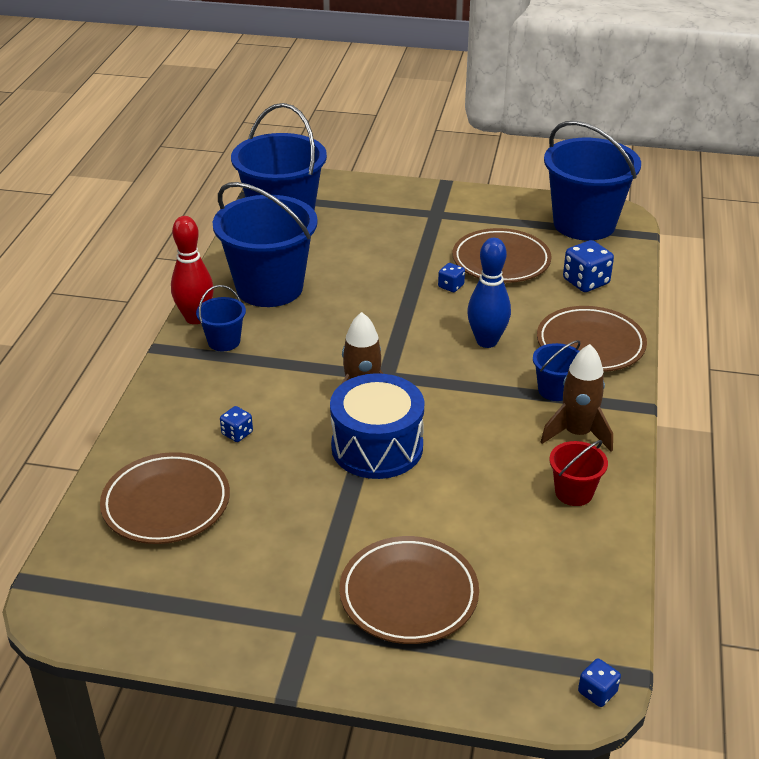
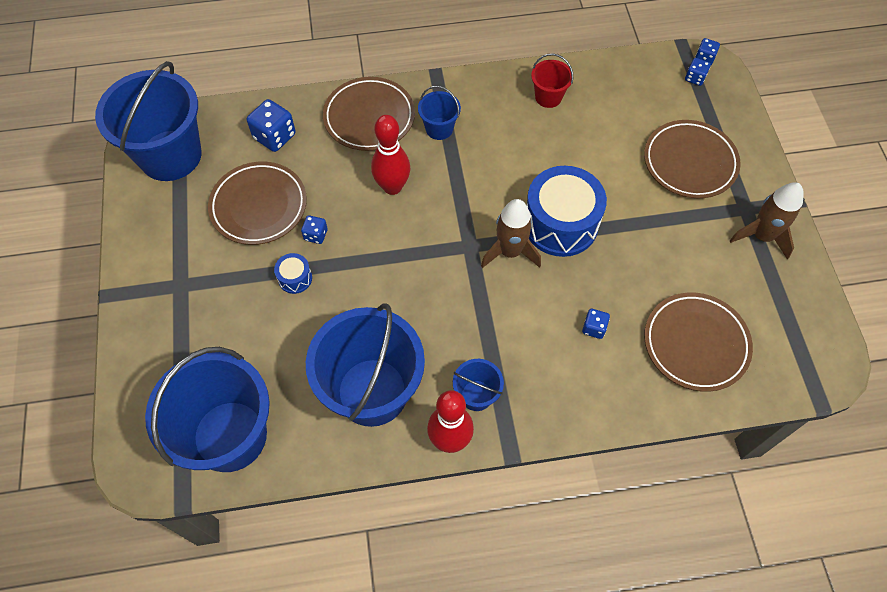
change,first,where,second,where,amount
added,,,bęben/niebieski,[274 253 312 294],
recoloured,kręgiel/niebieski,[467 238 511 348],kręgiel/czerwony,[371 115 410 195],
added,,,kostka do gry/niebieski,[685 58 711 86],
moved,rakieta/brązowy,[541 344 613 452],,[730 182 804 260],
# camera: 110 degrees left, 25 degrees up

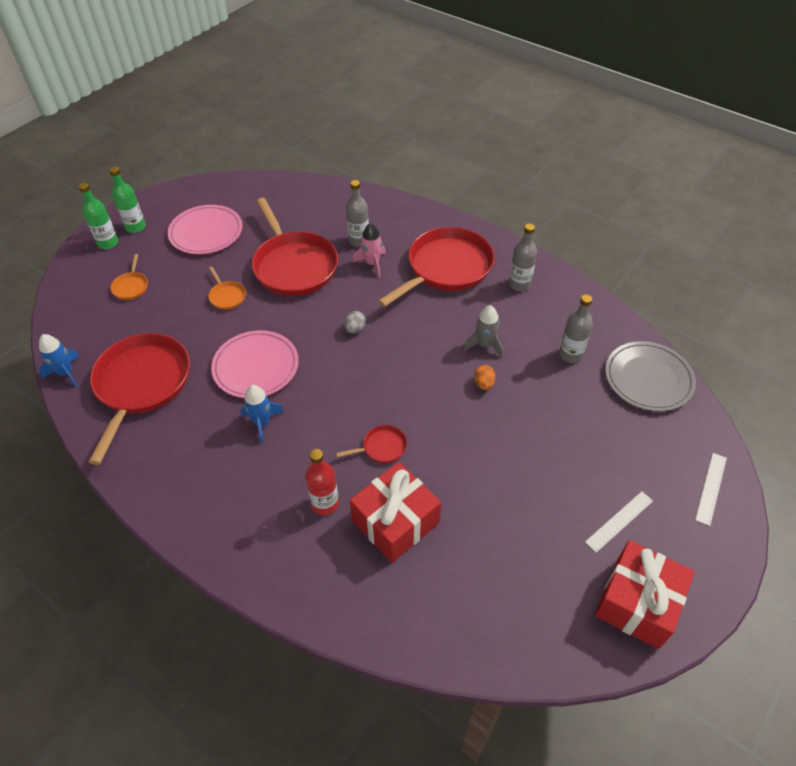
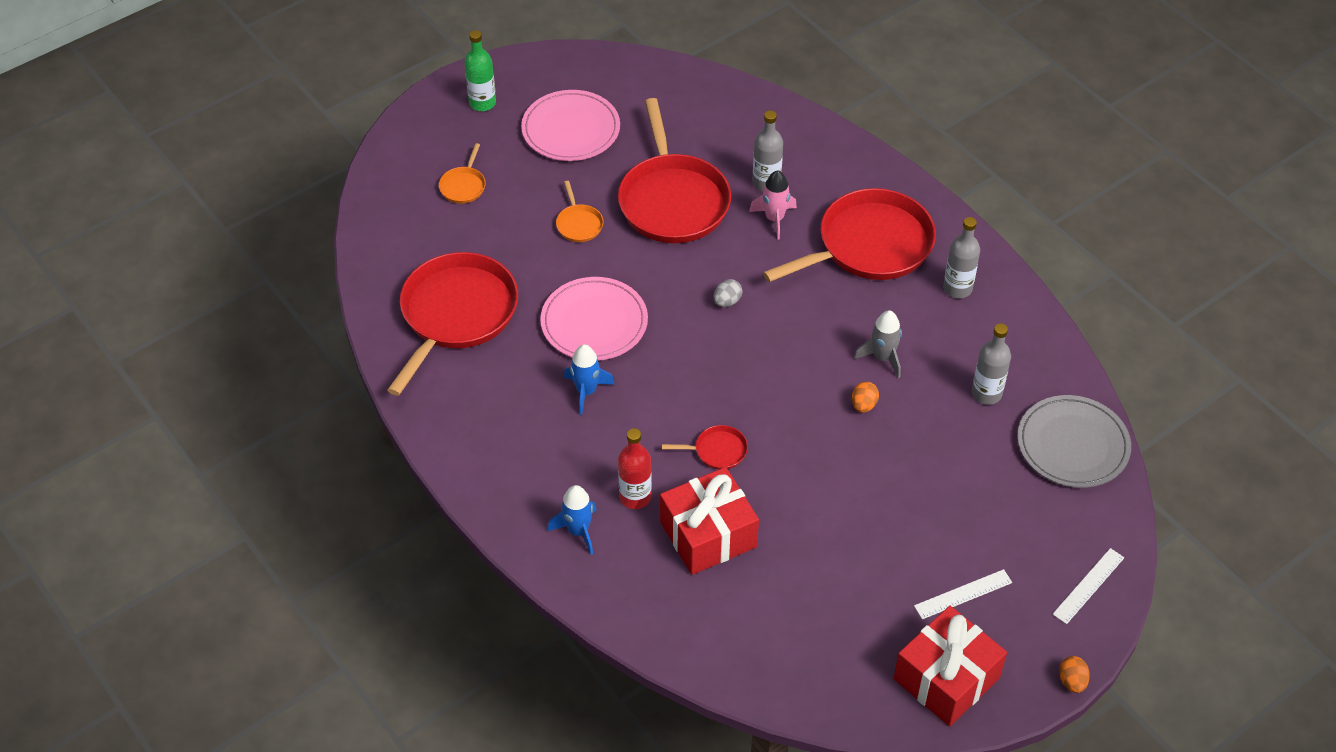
change,first,where,second,where,amount
moved,rakieta/niebieski,[39 334 80 387],,[548 485 597 555],
added,,,jajko/pomarańczowy,[1059 656 1090 693],
removed,butelka/zielony,[79 183 118 249],,,
# camera: 15 degrees right, 0 degrees up

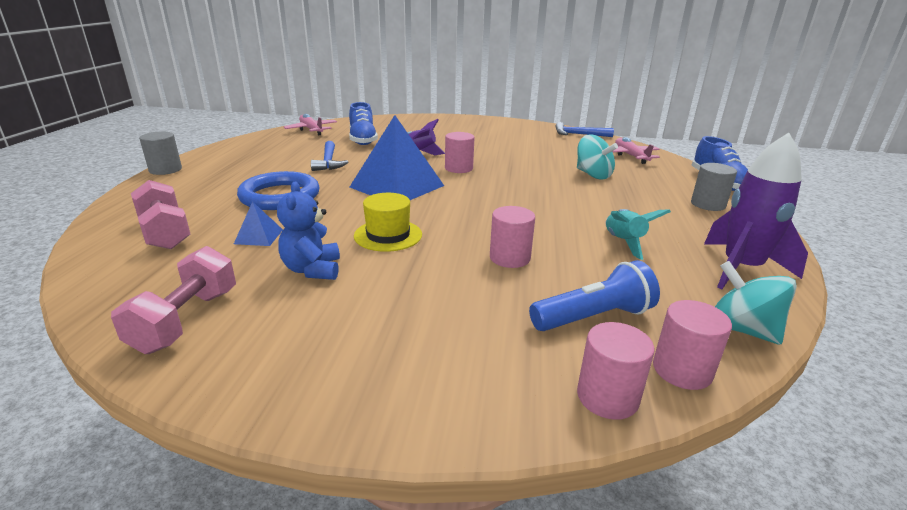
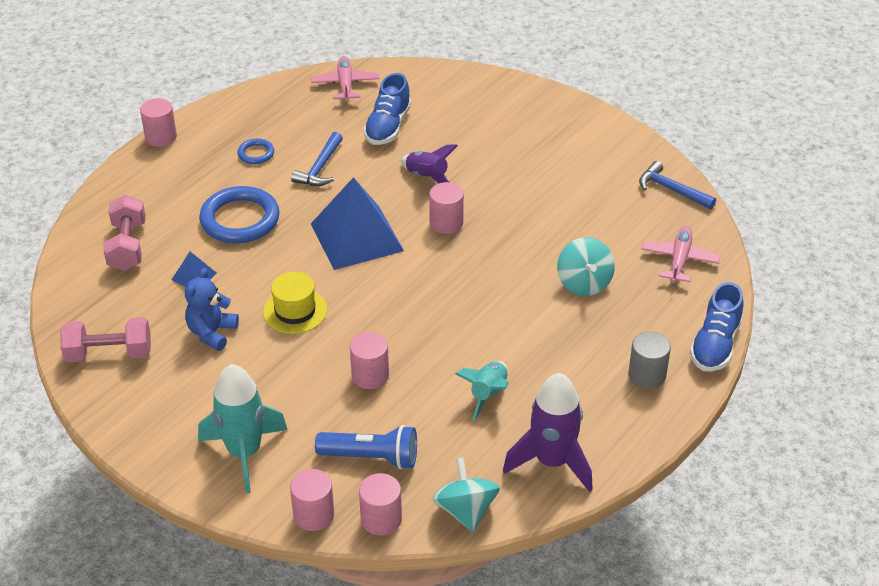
change,first,where,second,where,amount
turned,hantel/różowy,[111 246 236 354],,[60 317 151 362],45 degrees clockwise
recoloured,walec/szary,[139 131 182 175],walec/różowy,[140 98 177 147],
added,,,rakieta/turkusowy,[198 364 288 493],
added,,,pierścień/niebieski,[237 139 274 164],
# camera: 30 degrees right, 15 degrees up

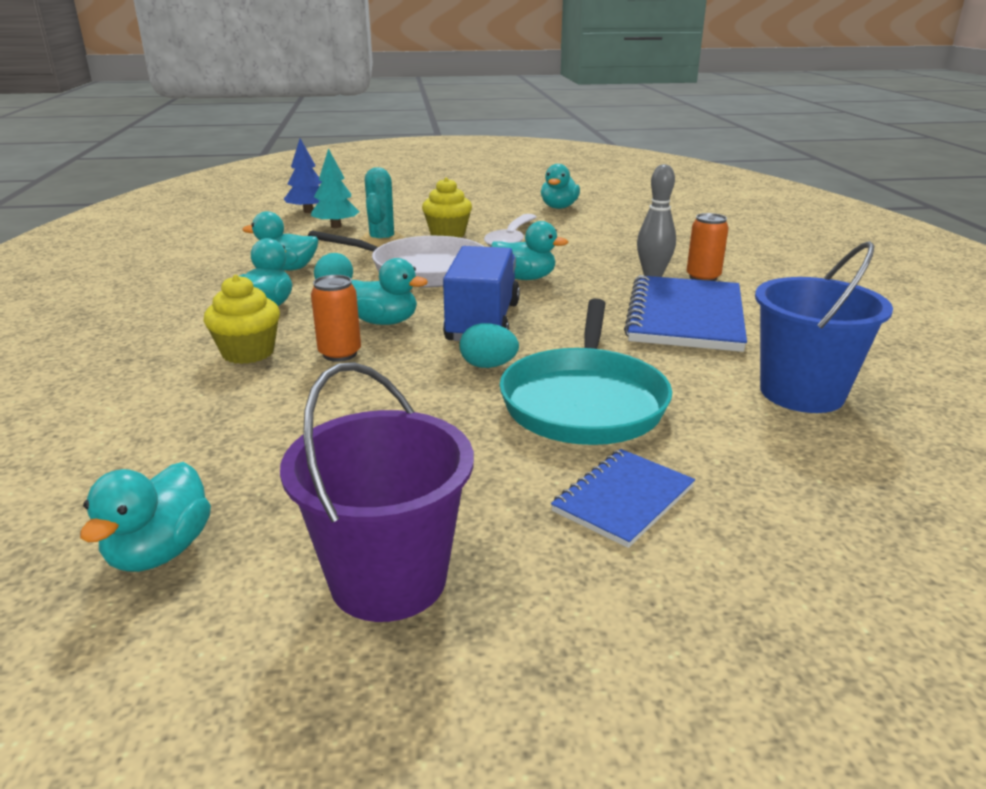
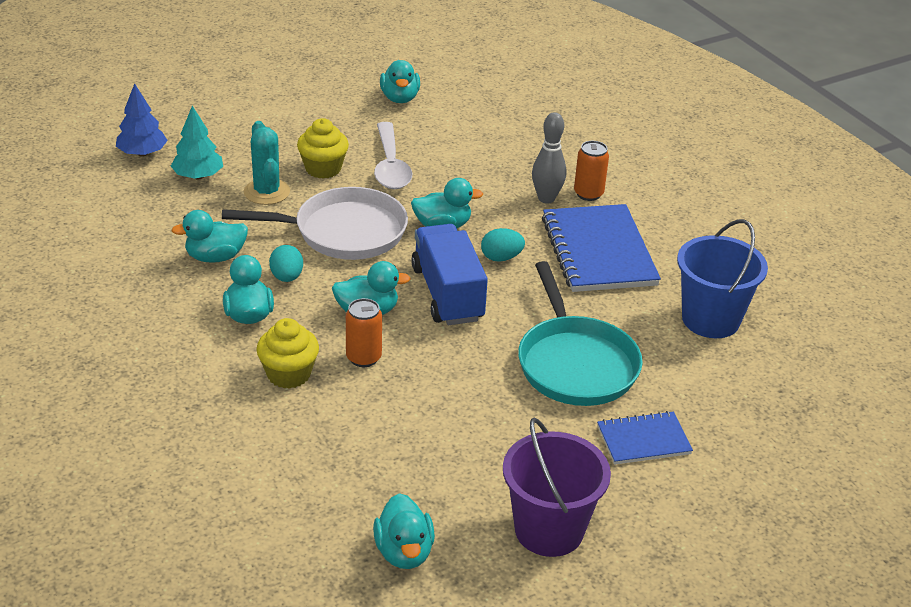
change,first,where,second,where,amount
moved,jajko/turkusowy,[459 323 519 368],,[481 228 525 262],
turned,zeszyt/niebieski,[551 449 695 548],,[597 411 693 465],60 degrees clockwise
# camera: 25 degrees left, 10 degrees up

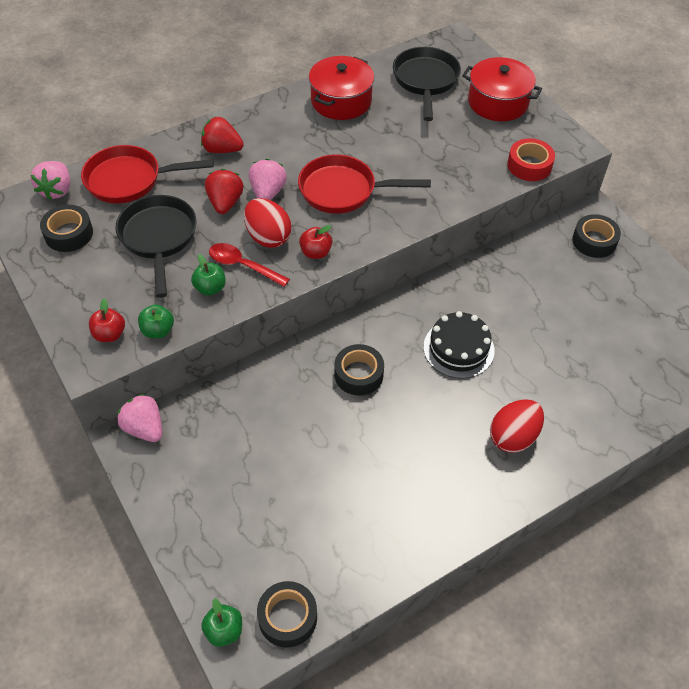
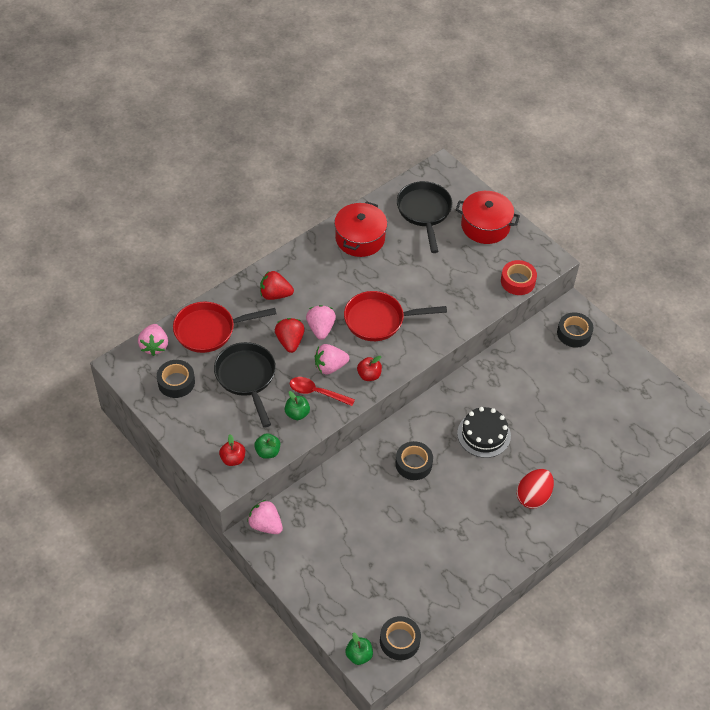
change,first,where,second,where,amount
replaced,jajko/czerwony,[244 198 291 248],truskawka/różowy,[315 344 349 374],
# camera: 10 degrees left, 0 degrees up

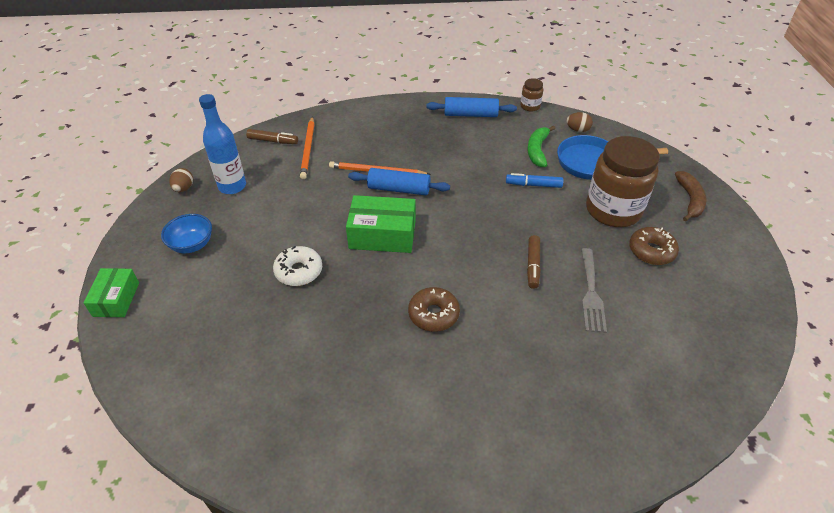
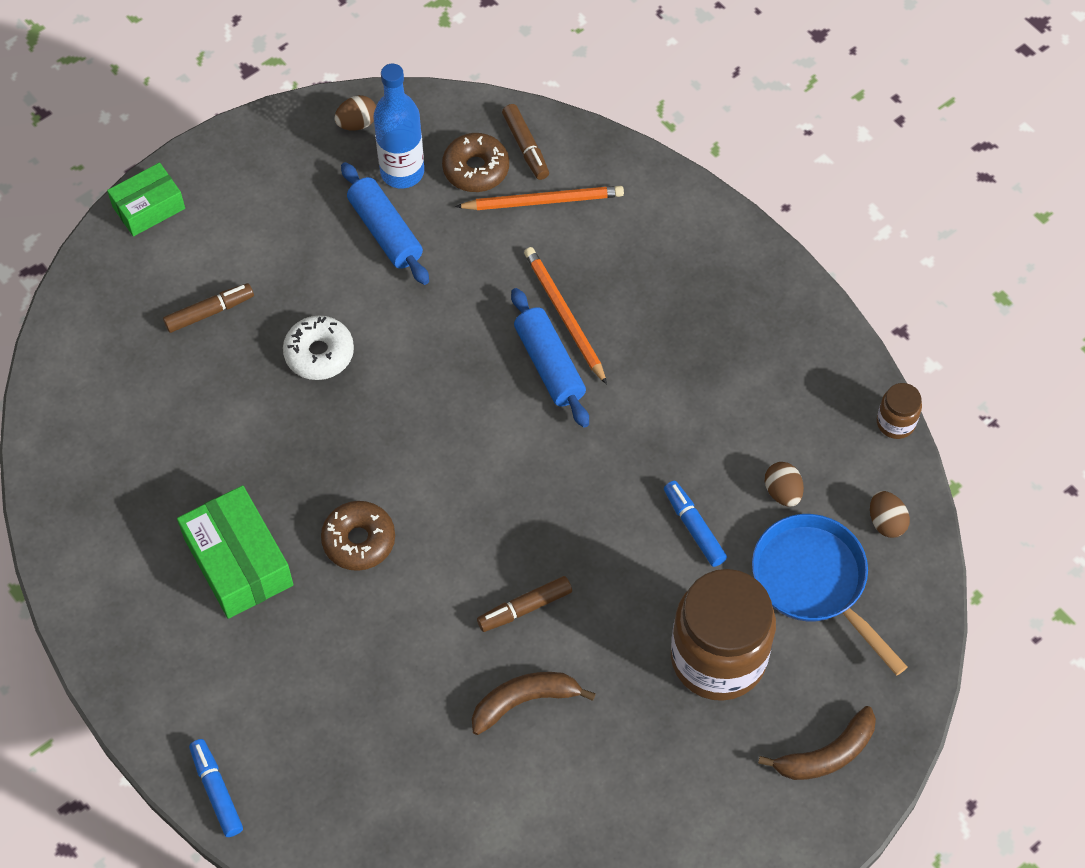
change,first,where,second,where,amount
added,,,flamaster/brązowy,[163 283 254 333],
moved,pudełko/zielony,[346 195 416 253],,[177 485 294 619],
added,,,flamaster/niebieski,[189 739 243 837],
moved,wałek do ciasta/niebieski,[426 97 517 117],,[341 162 429 285],
moved,donut/brązowy,[629 227 679 265],,[442 133 509 192],
turned,ołówek/pomarańczowy,[300 116 314 179],,[455 186 624 210],150 degrees counterclockwise
replaced,widelec/szary,[581 248 607 333],banan/brązowy,[472 672 596 735],
replaced,banan/zielony,[528 126 555 167],jajko/brązowy,[764 462 804 507],
removed,miska/niebieski,[161 214 212 253],,,
# camera: 55 degrees right, 15 degrees up

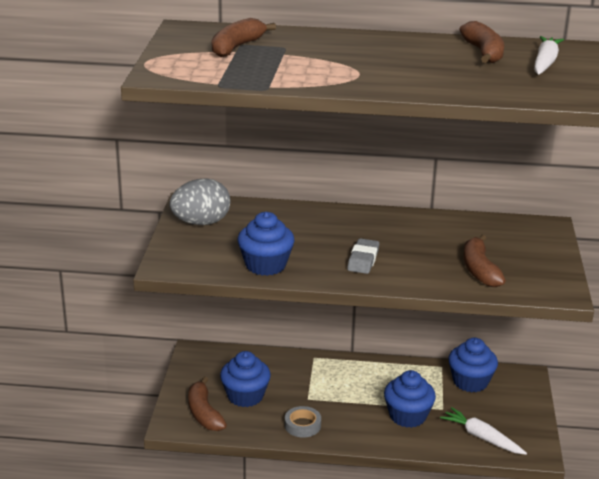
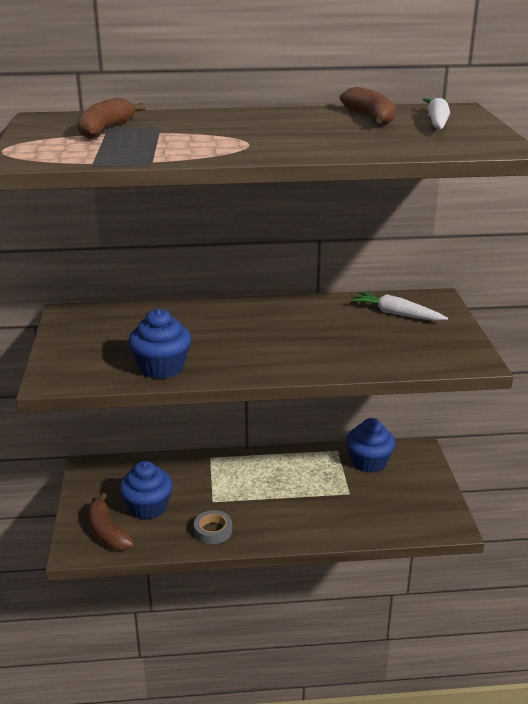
change,first,where,second,where,amount
moved,marchewka/biały,[440 407 527 455],,[351 292 448 321],
removed,jajko/szary,[169 179 231 225],,,
removed,gumka do mazania/szary,[347 238 379 274],,,
removed,muffinka/niebieski,[384 370 436 428],,,
removed,banan/brązowy,[463 235 506 287],,,
# camera: 10 degrees left, 0 degrees up

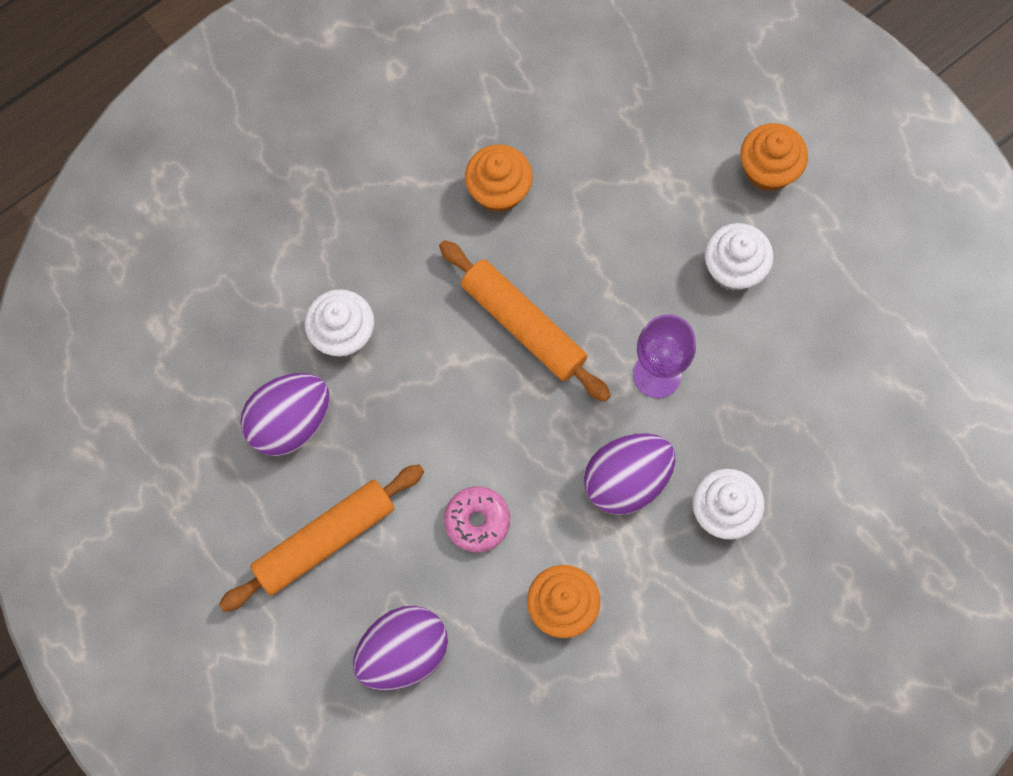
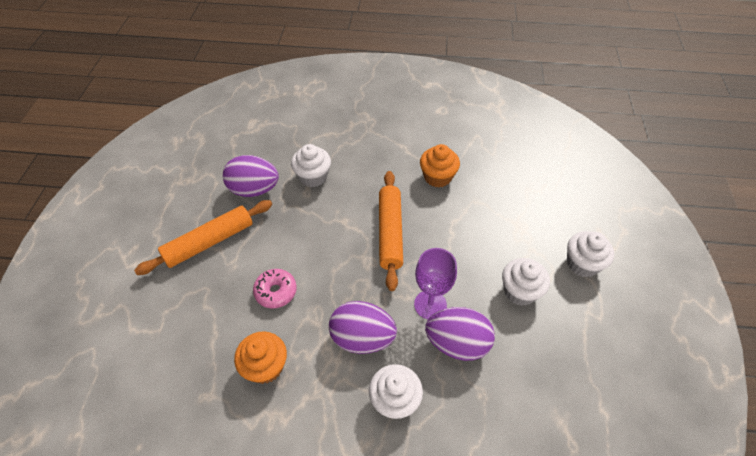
change,first,where,second,where,amount
turned,wałek do ciasta/pomarańczowy,[219 464 424 612],,[134 200 272 275],45 degrees counterclockwise
moved,jajko/fioletowy,[353 606 448 691],,[425 307 495 361],
recoloured,muffinka/pomarańczowy,[740 123 808 192],muffinka/biały,[567 231 614 277],
# camera: 45 degrees right, 20 degrees down

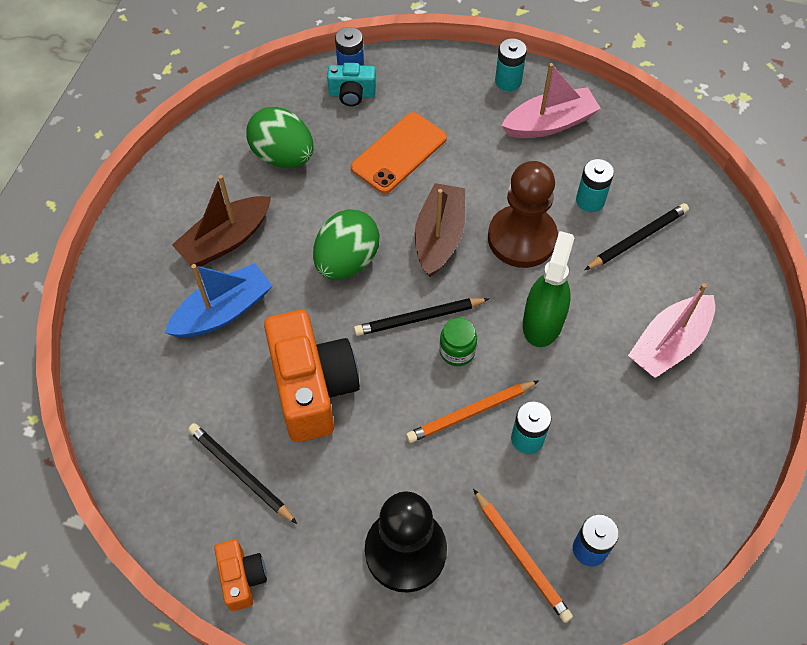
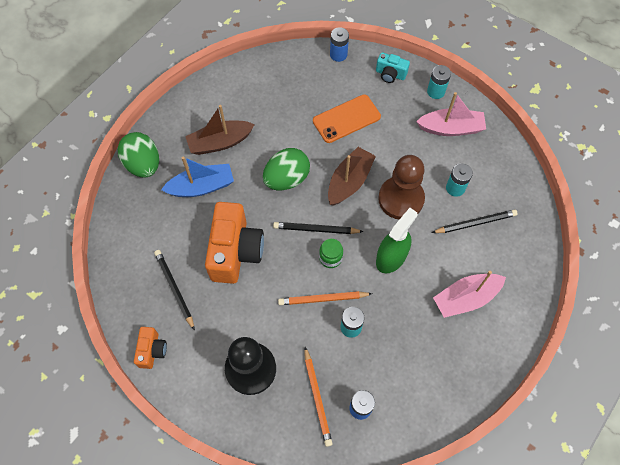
change,first,where,second,where,amount
moved,jajko/zielony,[246 107 314 168],,[118 132 159 178],
moved,aparat fotograficzny/turkusowy,[327 63 376 106],,[376 52 410 83],
# camera: 20 degrees right, 5 degrees up

